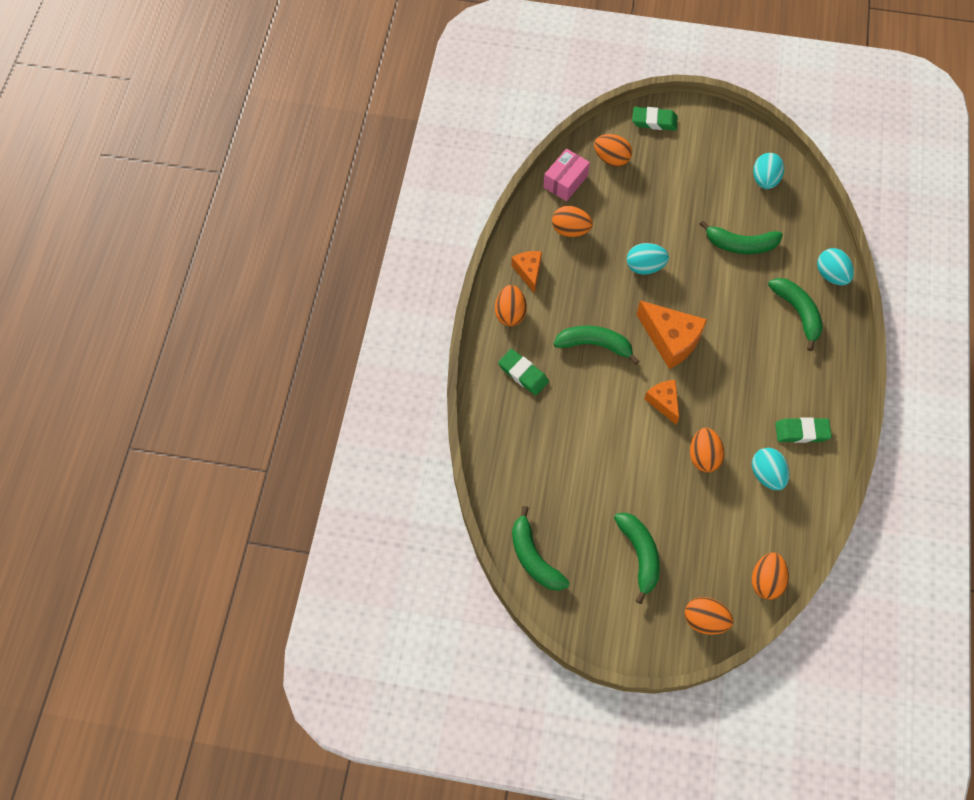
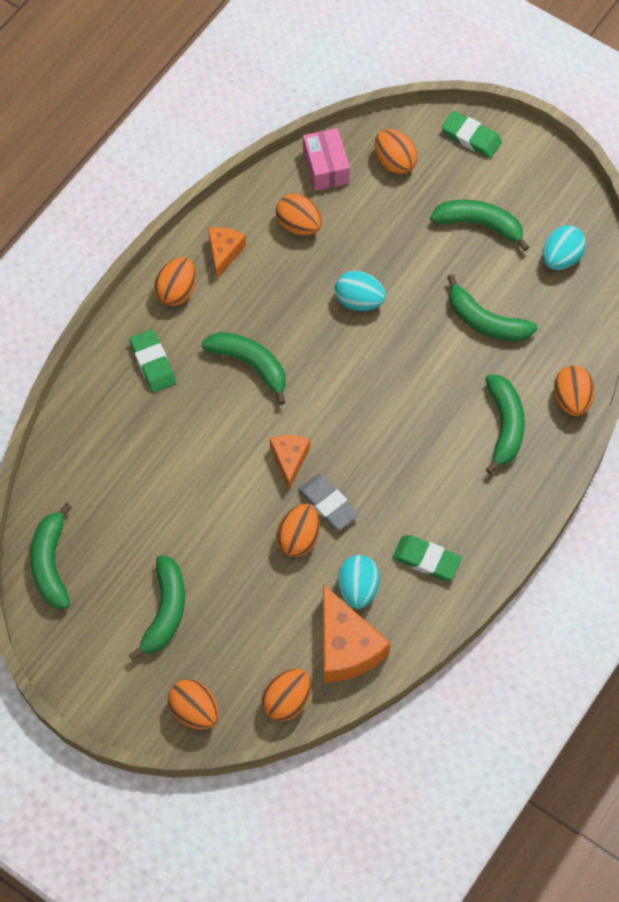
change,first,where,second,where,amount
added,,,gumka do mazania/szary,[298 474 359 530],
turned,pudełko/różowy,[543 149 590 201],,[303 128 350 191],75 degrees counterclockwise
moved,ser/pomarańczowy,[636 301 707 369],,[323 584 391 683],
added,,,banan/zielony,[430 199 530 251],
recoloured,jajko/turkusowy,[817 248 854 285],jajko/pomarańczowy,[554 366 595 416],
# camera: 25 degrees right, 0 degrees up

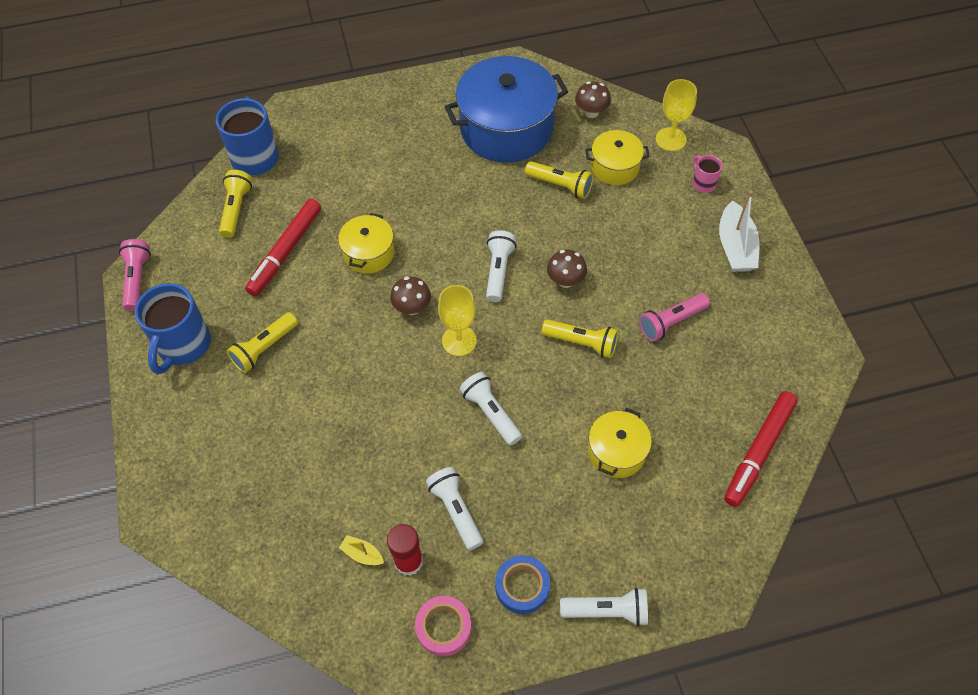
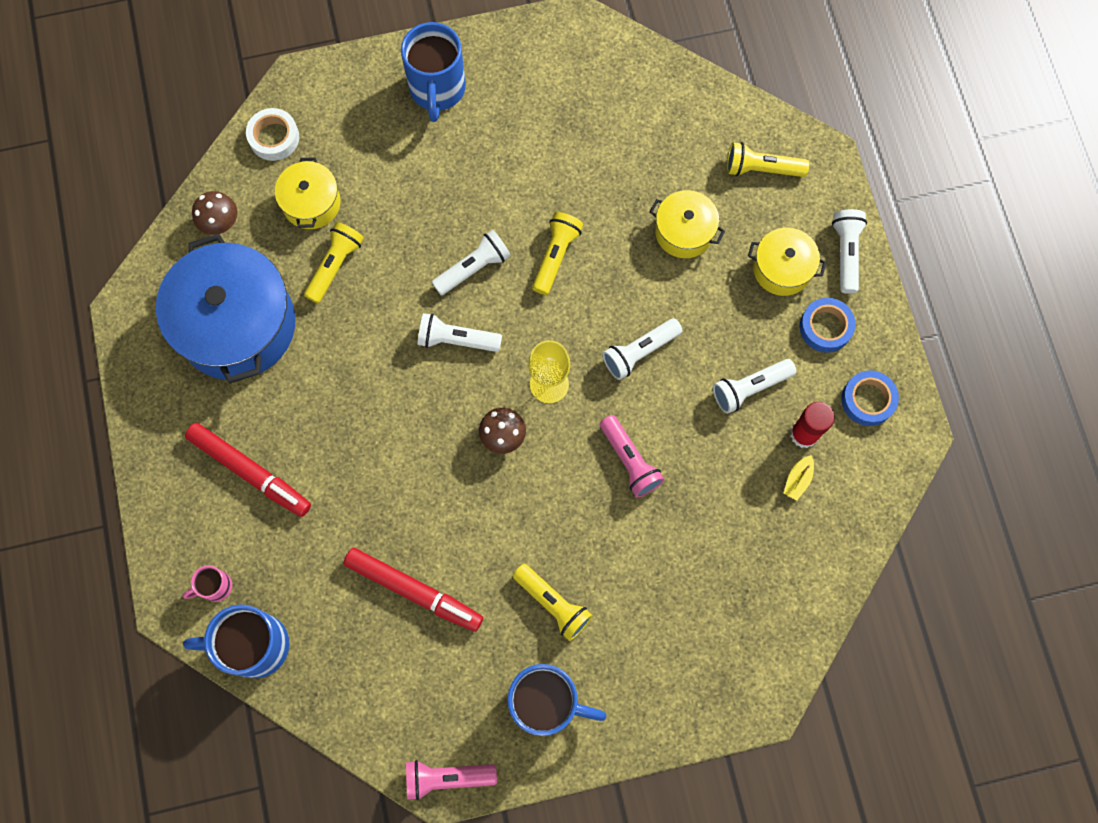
change,first,where,second,where,amount
moved,kubek/różowy,[693 155 722 193],,[183 565 232 602],
moved,flamaster/czerwony,[724 391 798 507],,[185 423 311 517],
replaced,kielich/żółty,[656 79 697 151],taśma klejąca/biały,[246 108 299 161],
replaced,łódka/biały,[719 190 759 272],kubek/niebieski,[401 22 466 122],
replaced,grzyb/brązowy,[547 250 587 288],latarka/biały,[432 230 511 295],
moved,latarka/różowy,[639 293 710 342],,[600 415 664 497],
moved,latarka/żółty,[219 170 252 238],,[727 142 809 177],
moved,garnek/żółty,[338 213 394 274],,[748 228 826 296],
recoloured,taśma klejąca/różowy,[415 596 472 656],taśma klejąca/niebieski,[841 370 899 426],
# camera: 90 degrees left, 15 degrees up

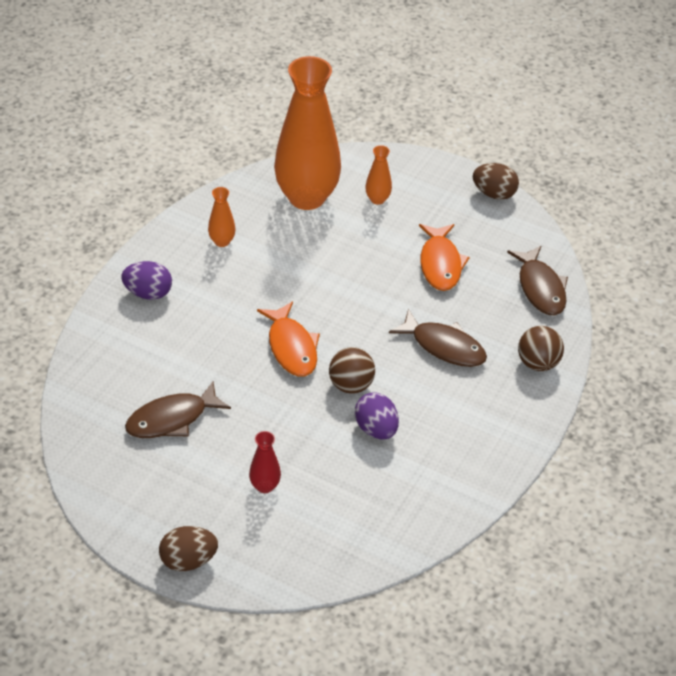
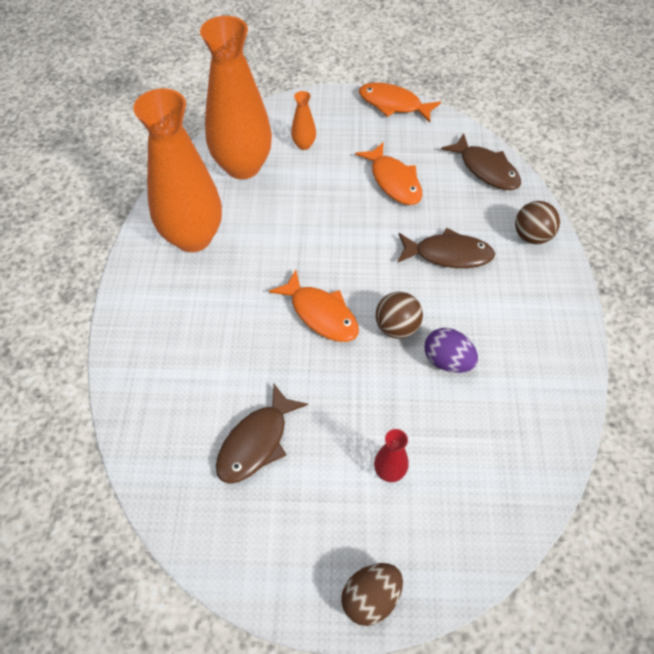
change,first,where,second,where,amount
resized,wazon/pomarańczowy,[208 187 236 247],,[133 89 222 252],x2.49
replaced,jajko/brązowy,[473 163 519 200],ryba/pomarańczowy,[359 82 441 123],
removed,jajko/fioletowy,[121 261 172 300],,,
# camera: 25 degrees left, 10 degrees up

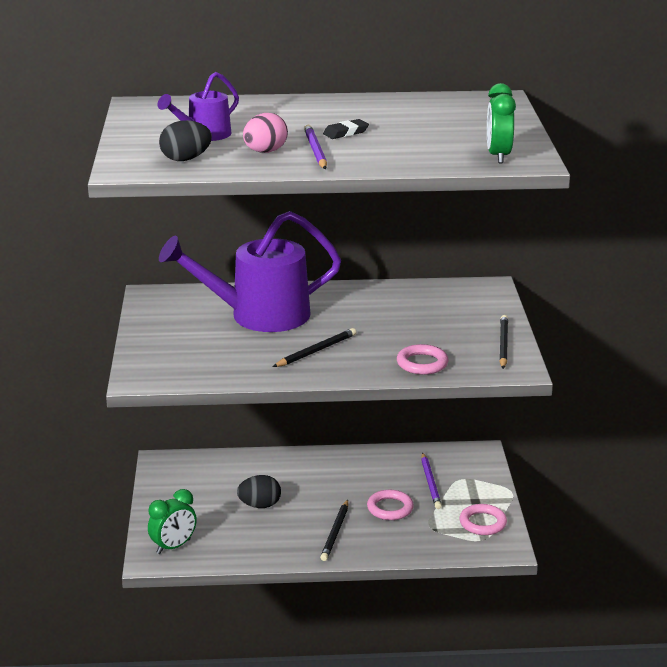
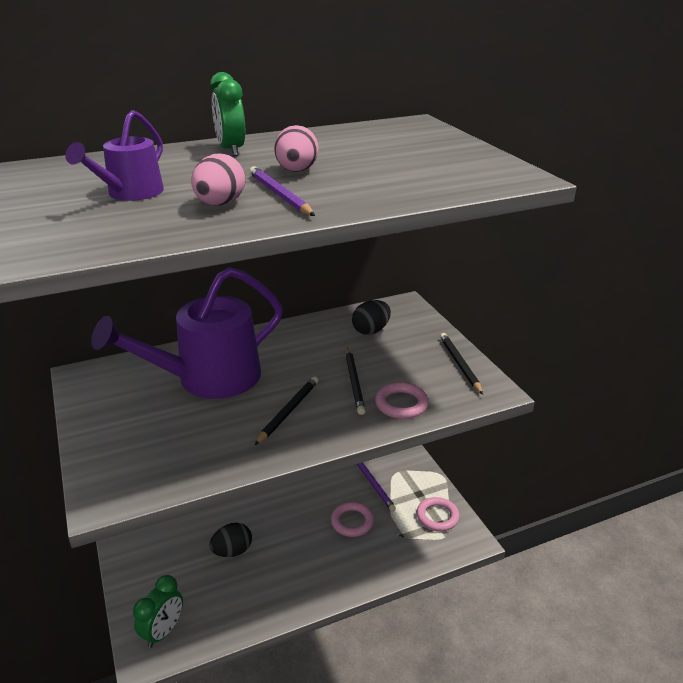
change,first,where,second,where,amount
moved,budzik/zielony,[487 83 516 163],,[210 72 245 156],
replaced,gumka do mazania/czarny,[323 119 369 139],jajko/różowy,[274 125 319 172],
moved,ołówek/czarny,[320 500 348 561],,[346 347 365 415],
moved,jajko/czarny,[159 120 212 161],,[352 300 391 335],
# camera: 20 degrees left, 5 degrees up

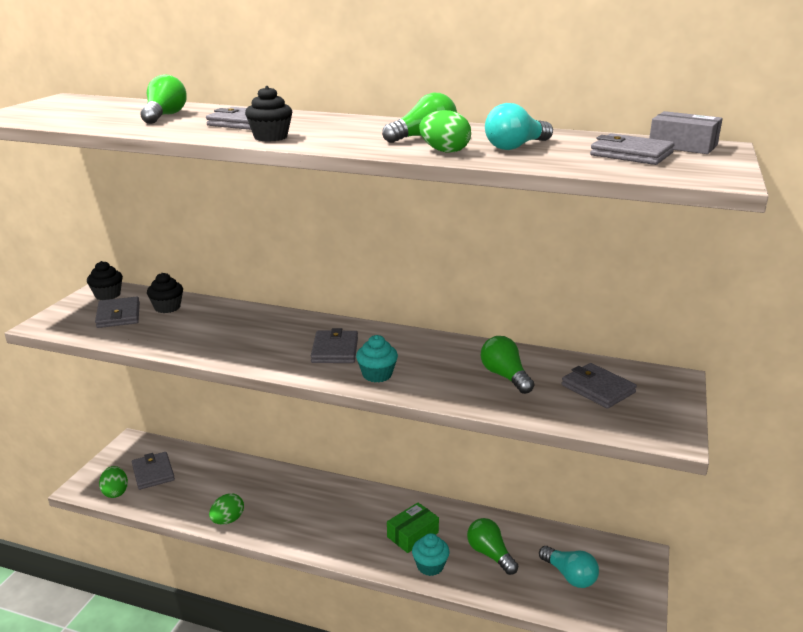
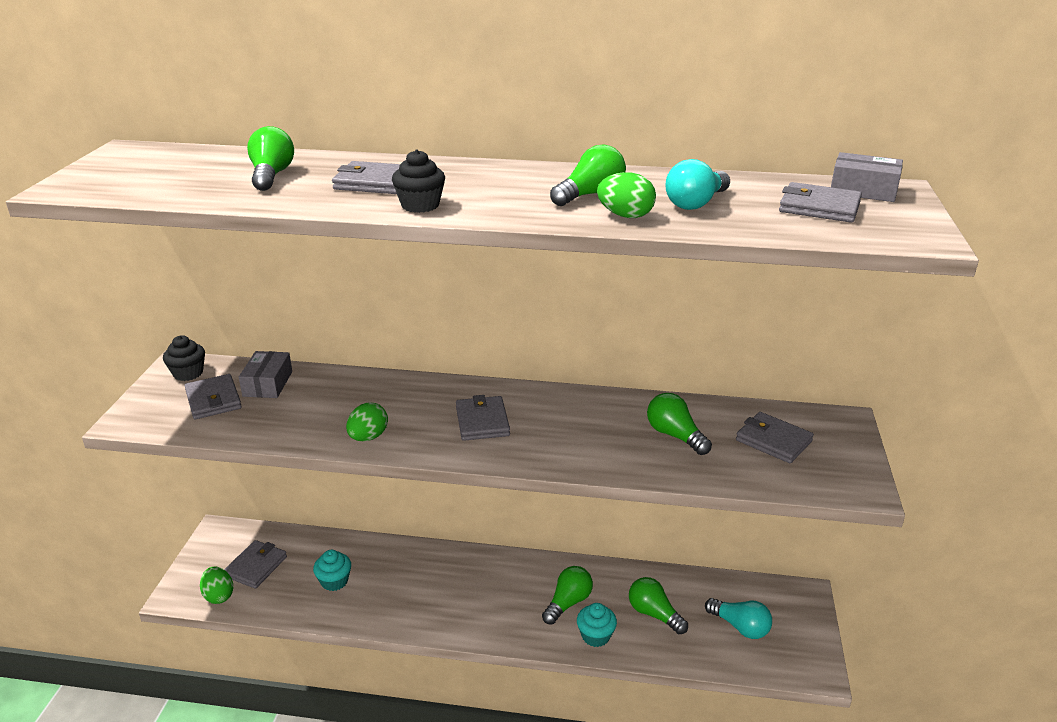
change,first,where,second,where,amount
turned,portfel/szary,[132 452 175 490],,[224 540 287 589],60 degrees clockwise
replaced,muffinka/czarny,[147 273 183 313],pudełko/szary,[239 351 292 398],
moved,muffinka/turkusowy,[356 335 398 382],,[313 550 351 591],
moved,jajko/zielony,[209 493 244 525],,[346 402 388 441],
replaced,pudełko/zielony,[387 503 439 553],żarówka/zielony,[542 566 593 625],
# camera: 10 degrees left, 5 degrees up

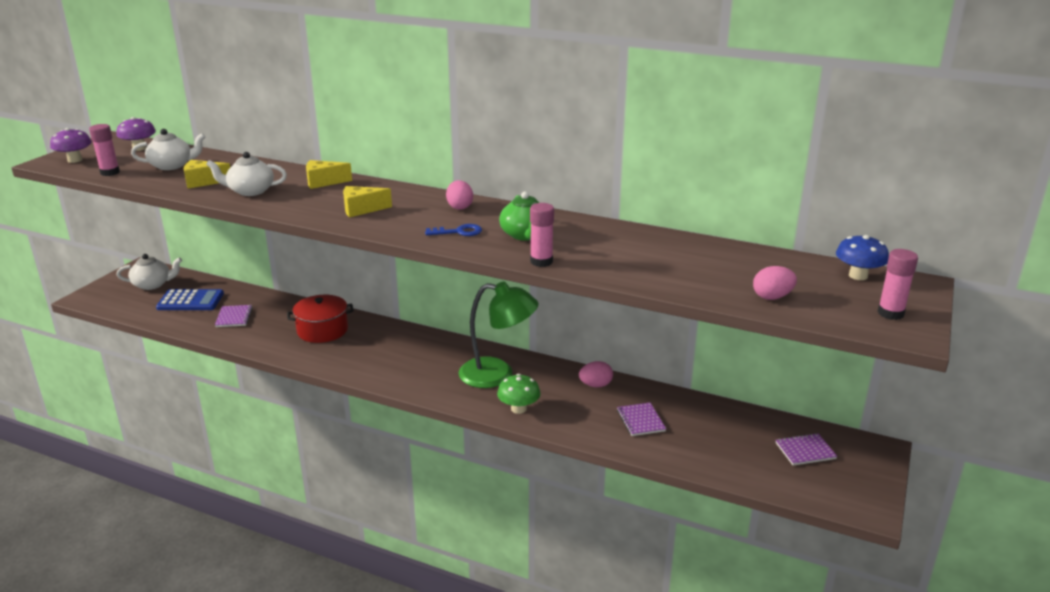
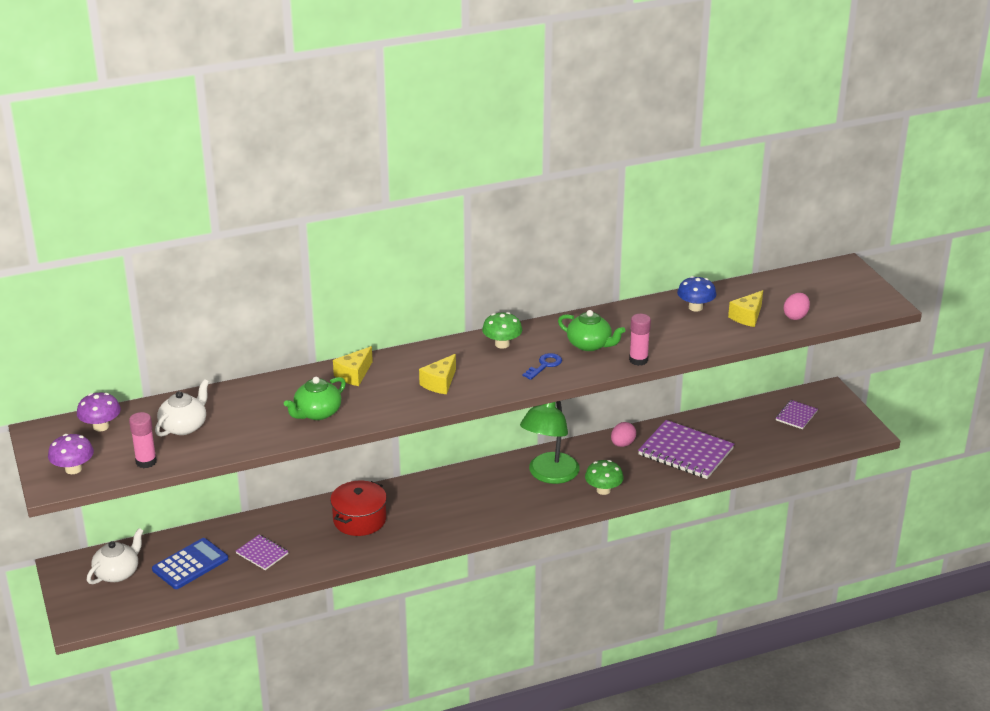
change,first,where,second,where,amount
recoloured,imbryk/biały,[206 152 287 196],imbryk/zielony,[284 377 346 420],
replaced,jajko/różowy,[446 180 473 210],grzyb/zielony,[482 312 522 349],
turned,lampka/zielony,[458 282 539 388],,[520 401 580 484],150 degrees clockwise
resized,zeszyt/fioletowy,[617 403 666 436],,[638 420 734 479],x1.99
moved,grzyb/niebieski,[836 235 889 280],,[677 276 716 312],
moved,ser/żółty,[184 160 230 189],,[728 290 763 327],
removed,klej w sztyfcie/różowy,[877 249 918 320],,,
# camera: 45 degrees left, 5 degrees up

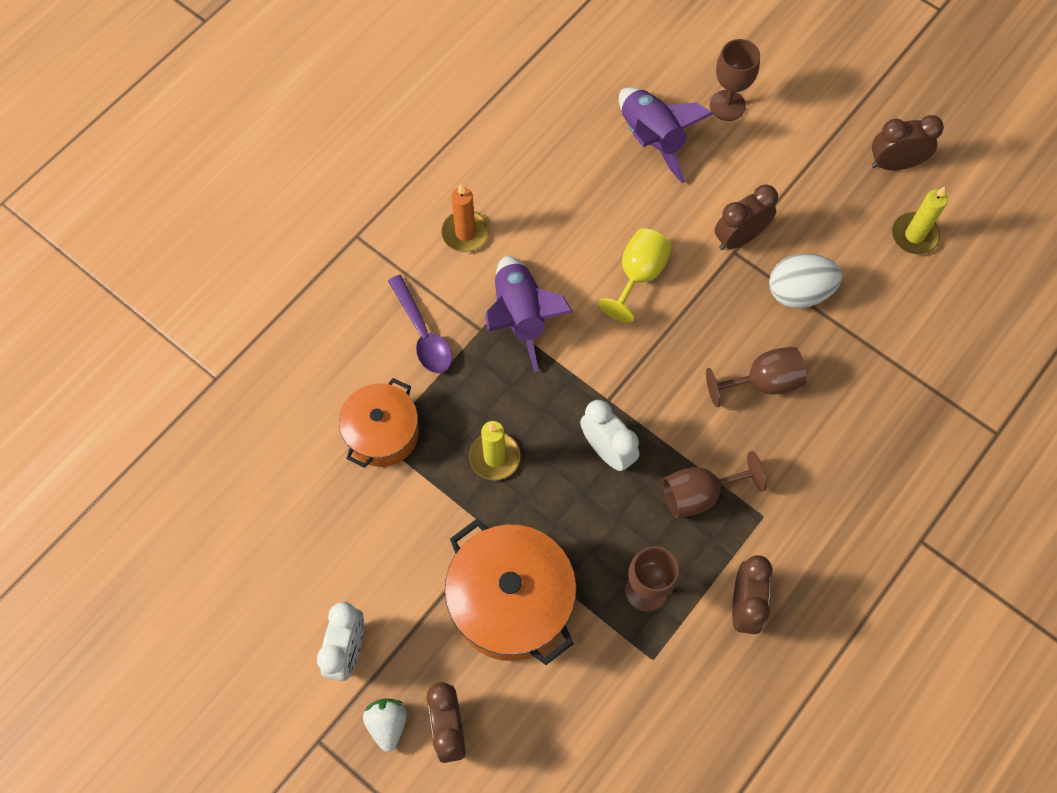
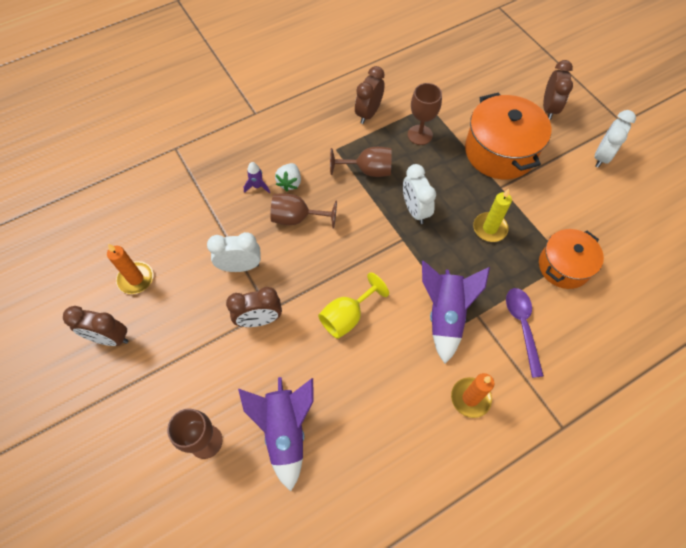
change,first,where,second,where,amount
recoloured,świeca/żółty,[892 186 948 254],świeca/pomarańczowy,[107 244 153 294],
replaced,jajko/biały,[769 254 842 308],budzik/biały,[207 232 261 272],
added,,,rakieta/fioletowy,[244 162 270 194],
moved,truskawka/biały,[363 699 407 752],,[275 163 301 191],
# camera: 160 degrees left, 5 degrees down

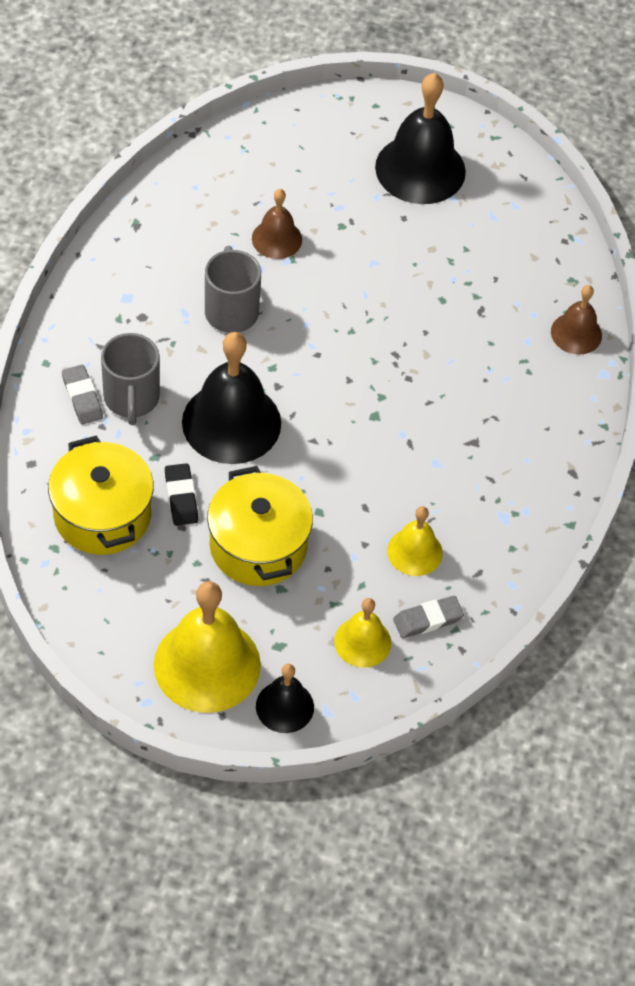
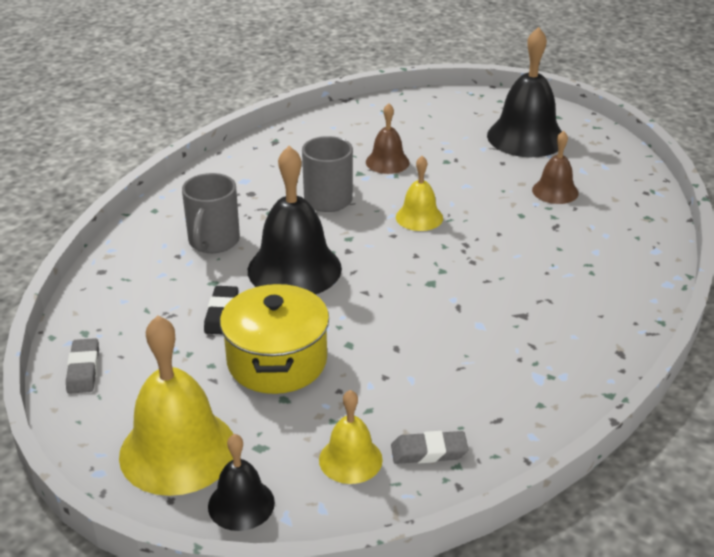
change,first,where,second,where,amount
moved,gumka do mazania/szary,[62 365 103 425],,[66 338 99 394],
moved,dzwonek/żółty,[387 506 443 576],,[396 156 443 231],
moved,dzwonek/brązowy,[551 285 602 355],,[532 131 579 204],
removed,garnek/żółty,[48 436 154 555],,,
# camera: 20 degrees right, 20 degrees down

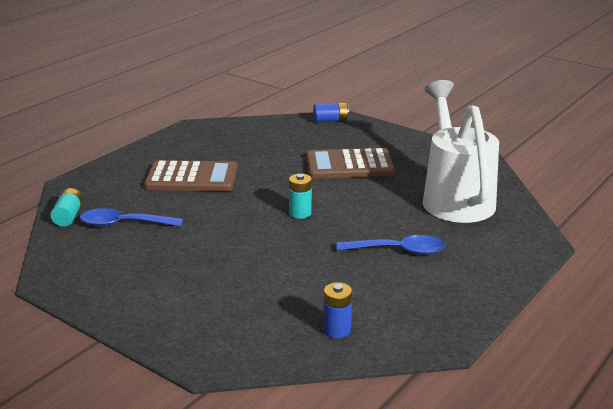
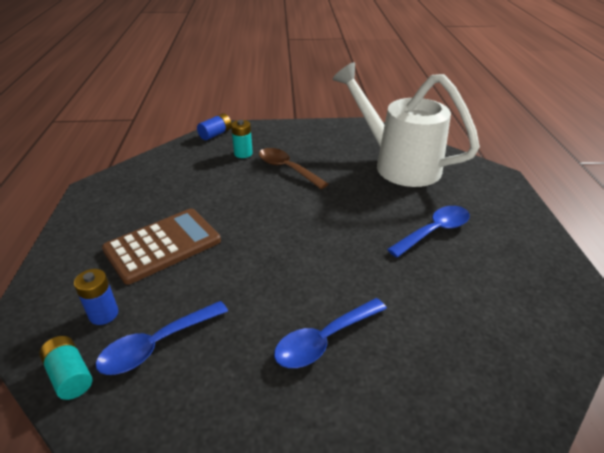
change,first,where,second,where,amount
moved,bateria/niebieski,[323 282 352 339],,[74 269 118 325],
moved,bateria/turkusowy,[289 174 312 219],,[231 120 253 158],
replaced,kalkulator/brązowy,[306 148 395 179],łyżka/brązowy,[259 148 328 189],
added,,,łyżka/niebieski,[274 298 387 368],
# camera: 40 degrees left, 10 degrees up

